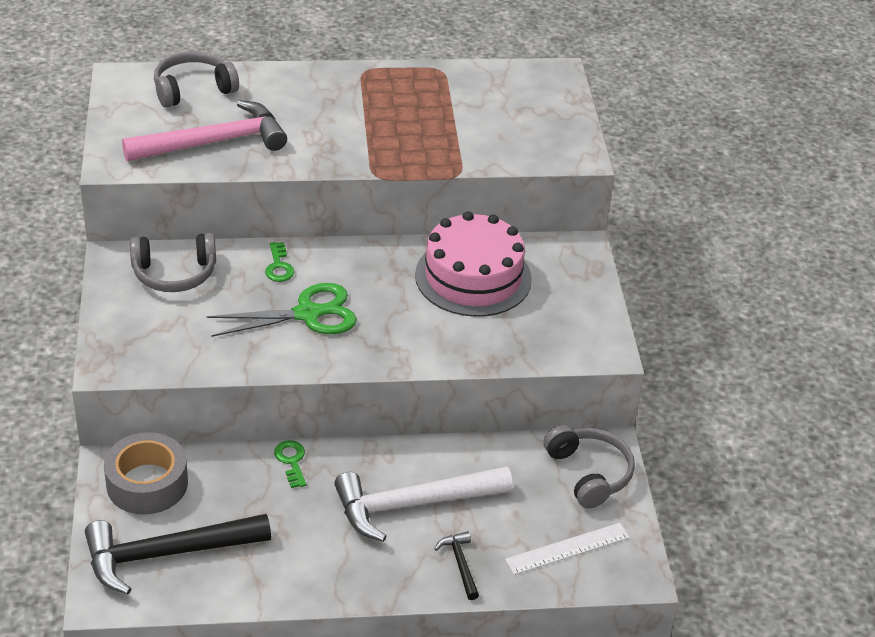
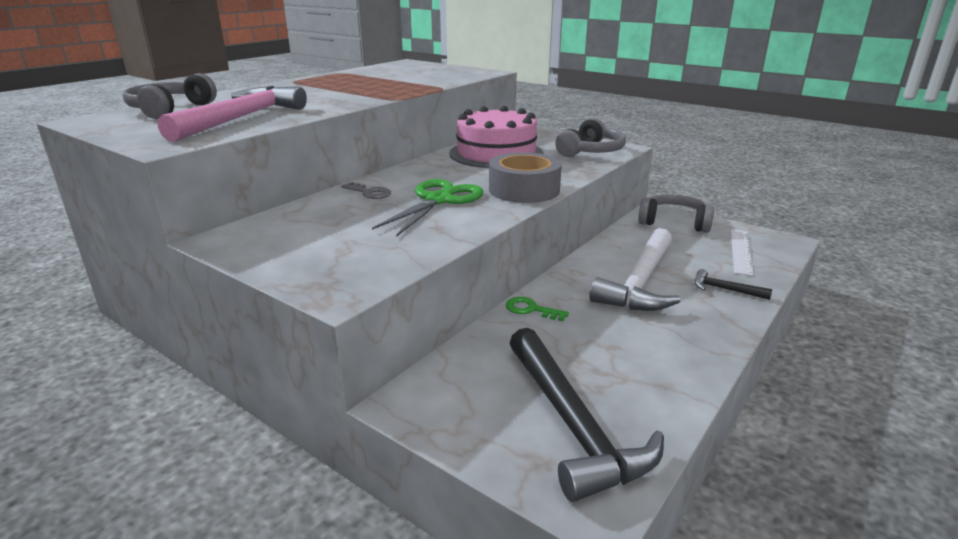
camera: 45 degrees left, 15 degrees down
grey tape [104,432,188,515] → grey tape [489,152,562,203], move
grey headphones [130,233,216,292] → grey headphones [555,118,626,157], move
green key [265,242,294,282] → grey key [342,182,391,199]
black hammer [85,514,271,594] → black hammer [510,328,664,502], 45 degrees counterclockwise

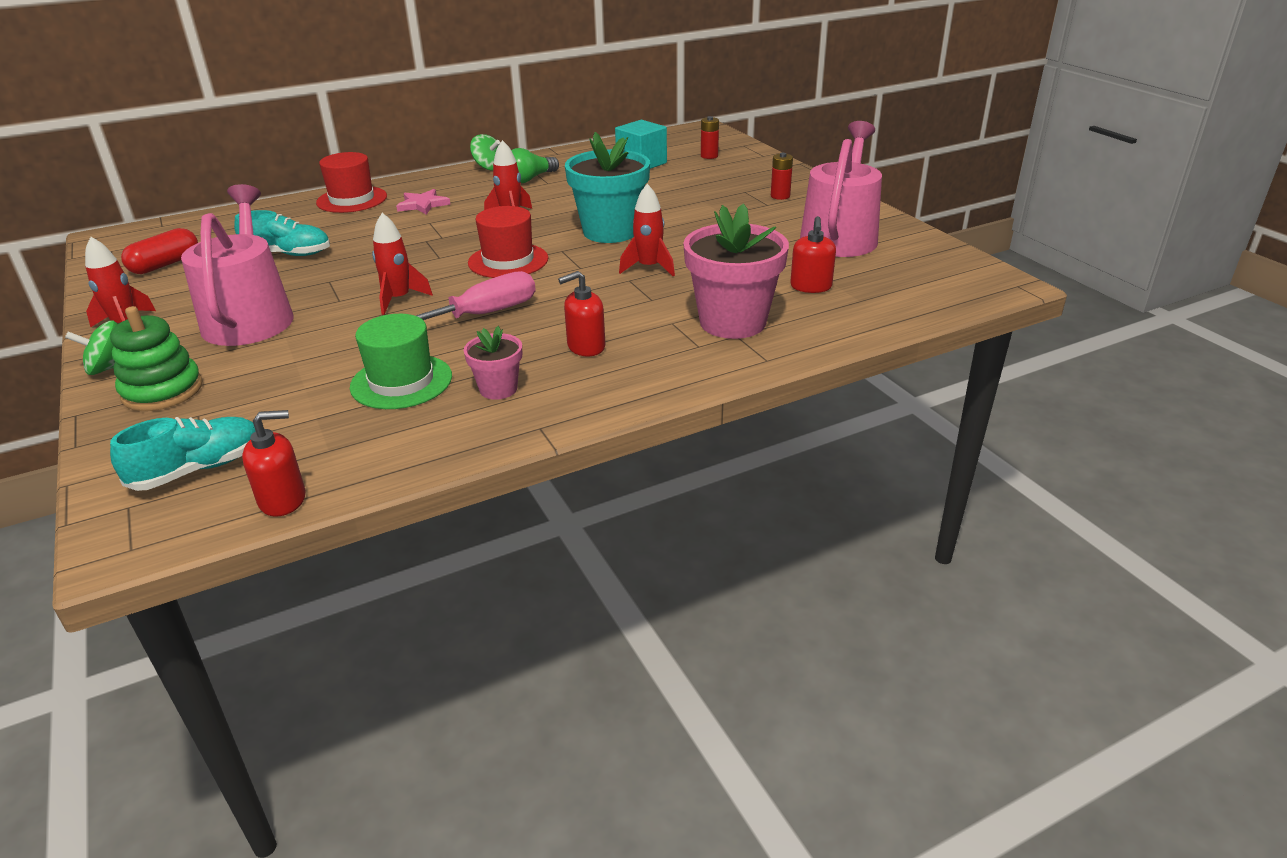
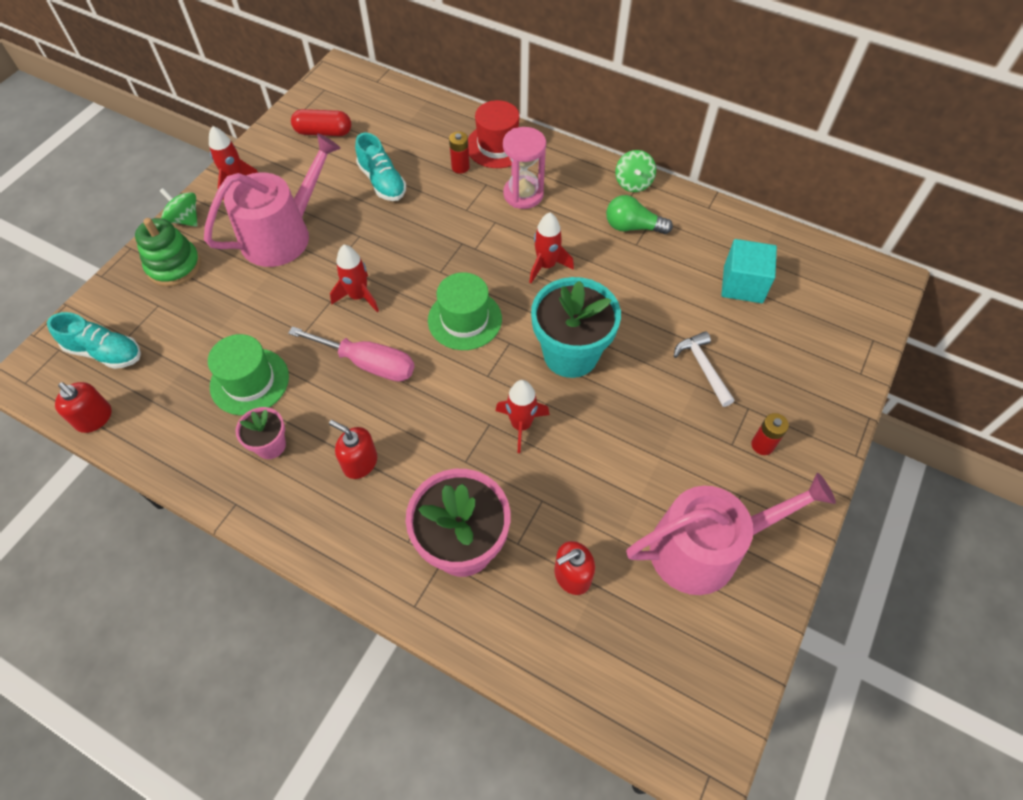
camera: 55 degrees right, 25 degrees up
- → white hammer [674,331,735,407]
red battery [701,116,719,159] → red battery [449,131,470,174], move
pink star [396,189,450,215] → pink hourglass [503,127,546,209]
red hat [468,206,548,278] → green hat [428,273,502,350]

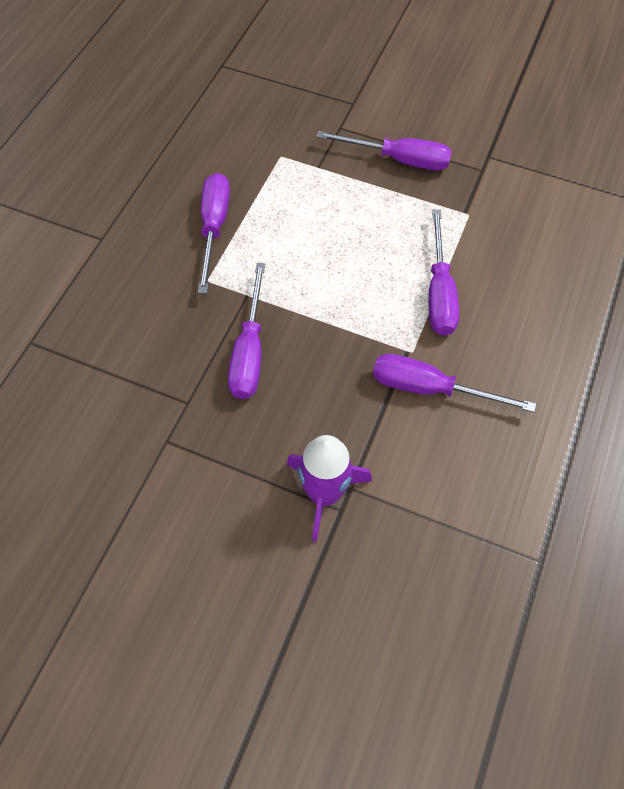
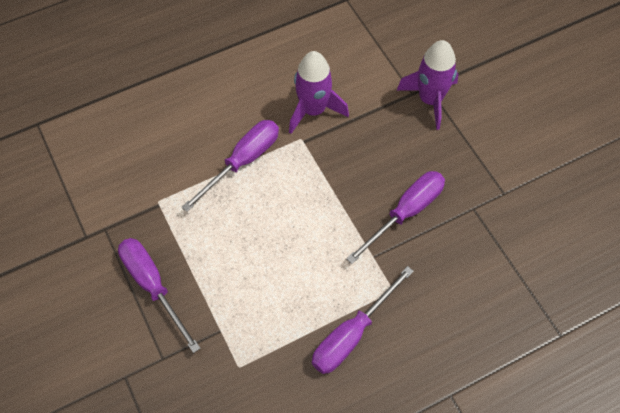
camera: 140 degrees left, 0 degrees up
purple screwdriver [373,354,536,412] → purple rocket [289,51,349,134]

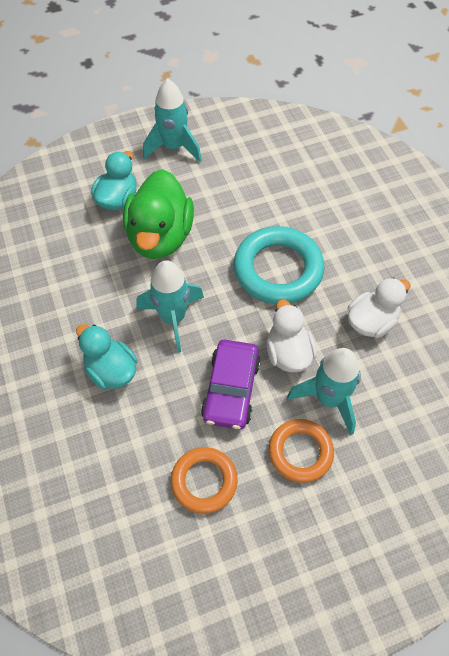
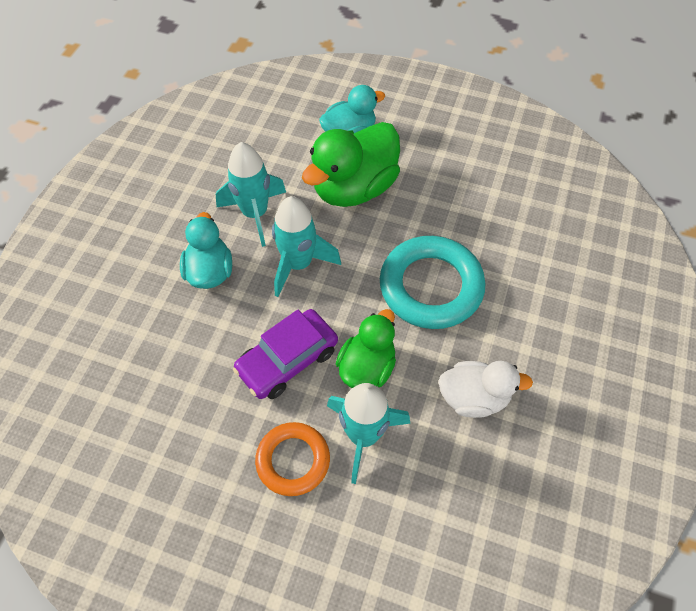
camera: 40 degrees right, 0 degrees up
orange ring [171,447,238,514] → -
turquoise rocket [143,79,202,162] → turquoise rocket [216,142,286,247], move
white duck [266,299,317,372] → green duck [336,309,396,388]

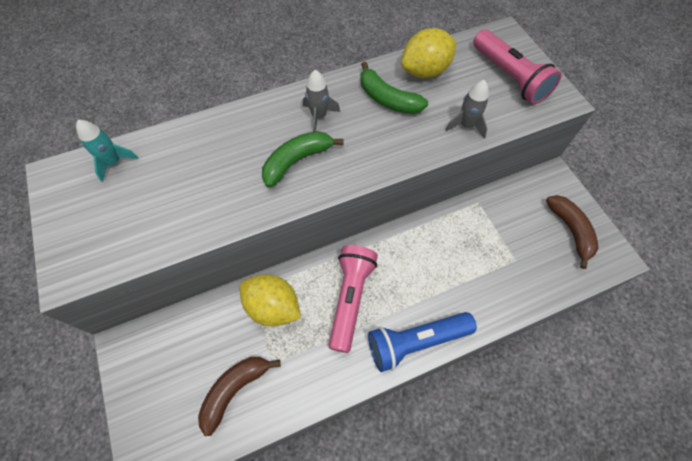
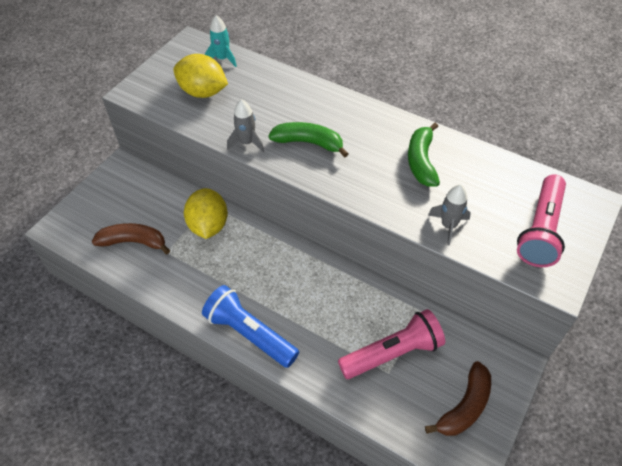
camera: 55 degrees right, 10 degrees down
grey rocket [303,70,340,132] → grey rocket [227,99,264,152], move
pink flashlight [328,245,378,353] → pink flashlight [338,309,445,379], move
yellow lemon [401,28,456,78] → yellow lemon [173,54,228,98], move

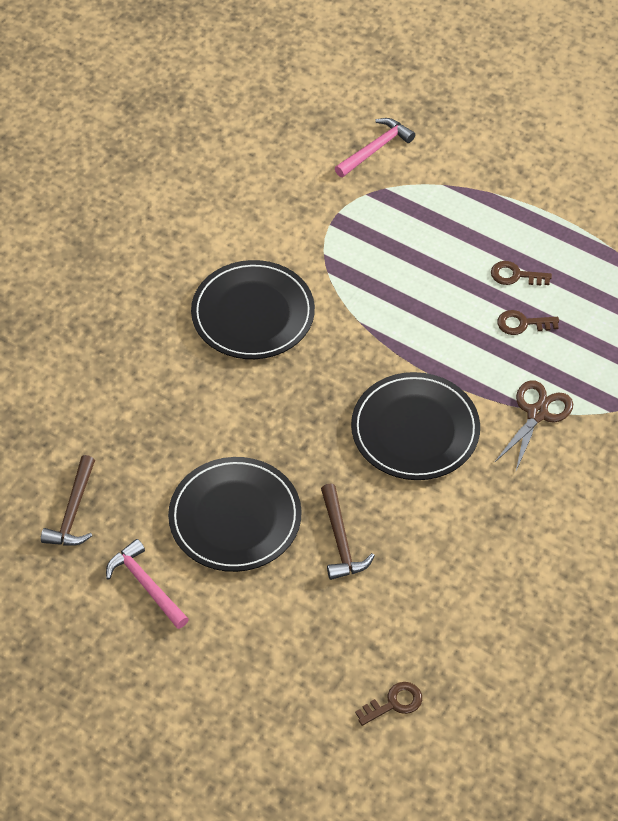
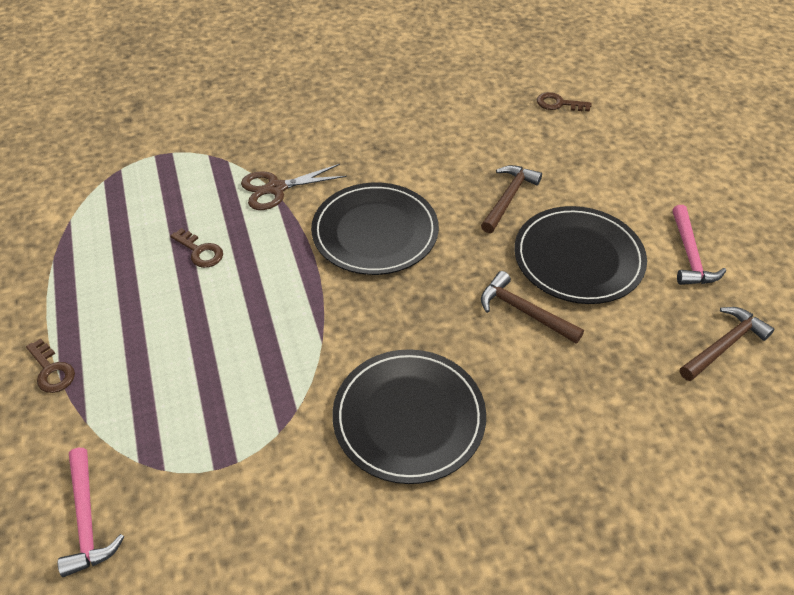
camera: 140 degrees left, 5 degrees down
- → brown hammer [481,271,584,344]
brown key [491,261,552,285] → brown key [26,339,75,393], move
pink hammer [335,118,415,177] → pink hammer [58,448,124,577], 105 degrees counterclockwise

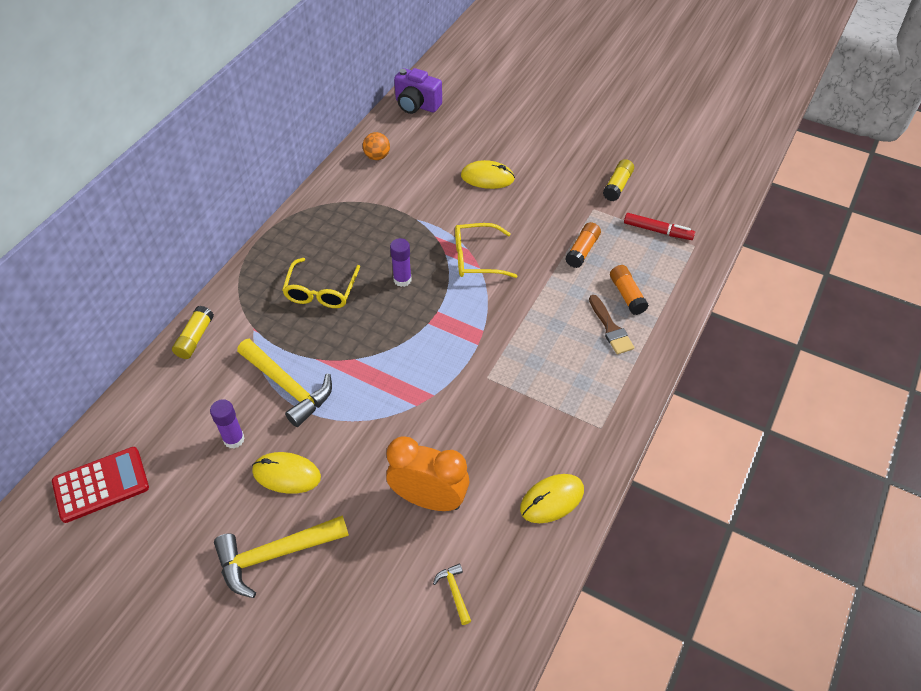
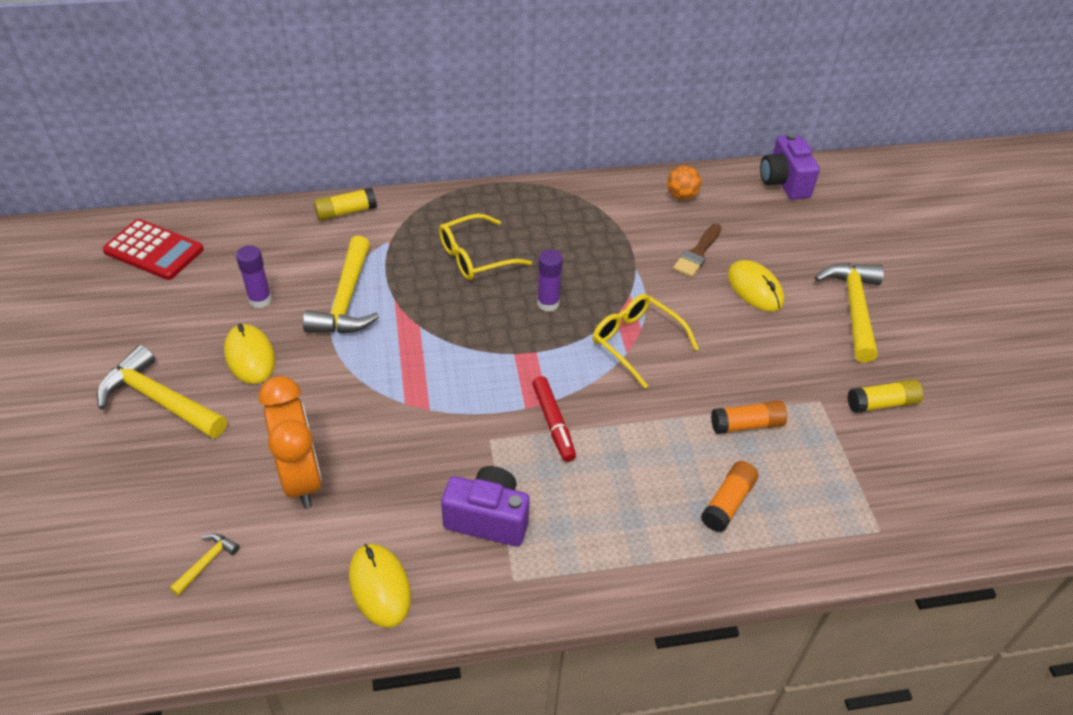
camera: 50 degrees right, 5 degrees down
- → purple camera [441,466,530,546]
- → yellow hammer [815,263,884,363]
brown brush [589,295,634,354] → brown brush [673,224,721,277], move
red marker [624,213,695,240] → red marker [532,376,576,462], move
yellow mouse [520,474,584,523] → yellow mouse [349,544,411,628], 45 degrees clockwise

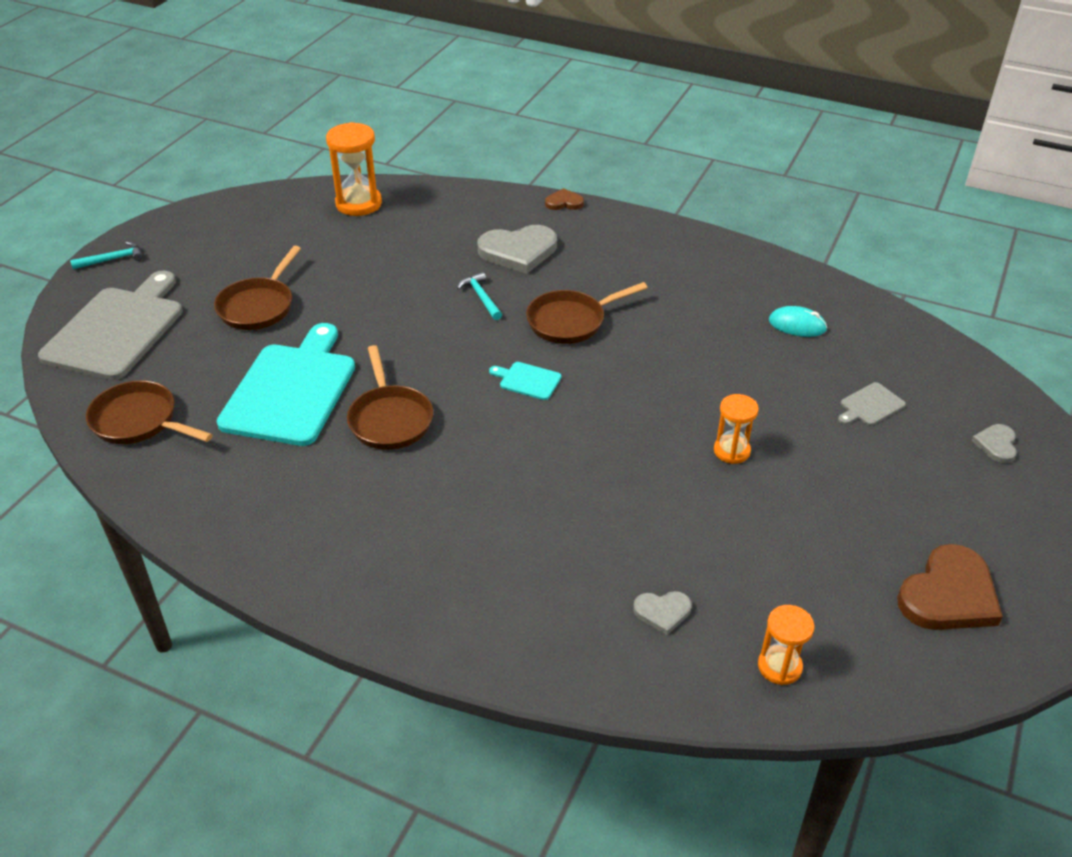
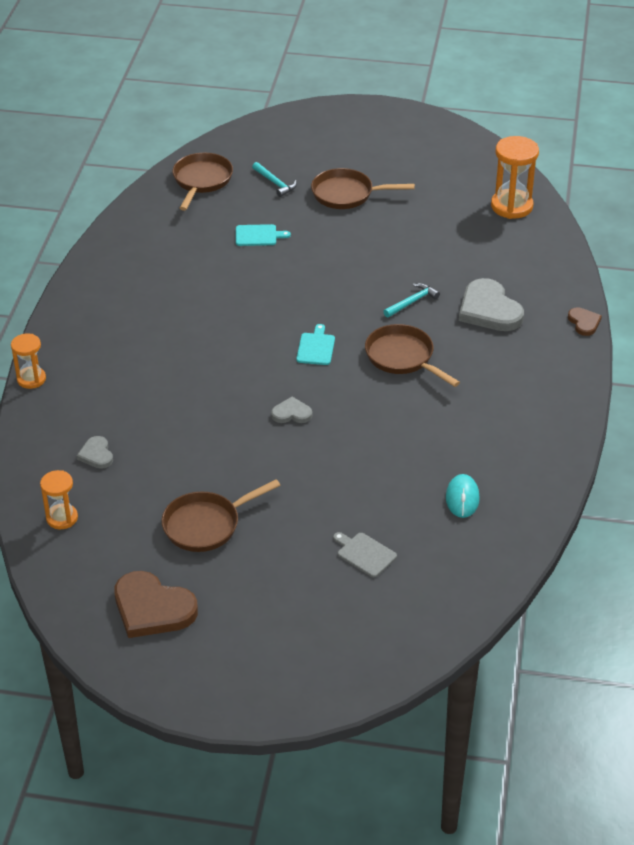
camera: 75 degrees right, 0 degrees up
grey cutting board [38,270,182,380] → -
turquoise hammer [70,242,143,269] → turquoise hammer [252,162,297,197], move
brown pan [347,345,433,450] → brown pan [162,479,281,552], move
orange hourglass [714,394,759,464] → orange hourglass [11,334,46,389], move
grey heart [971,424,1017,463] → grey heart [271,397,312,423], move
turquoise cutting board [217,323,355,446] → turquoise cutting board [236,224,291,246], x0.41

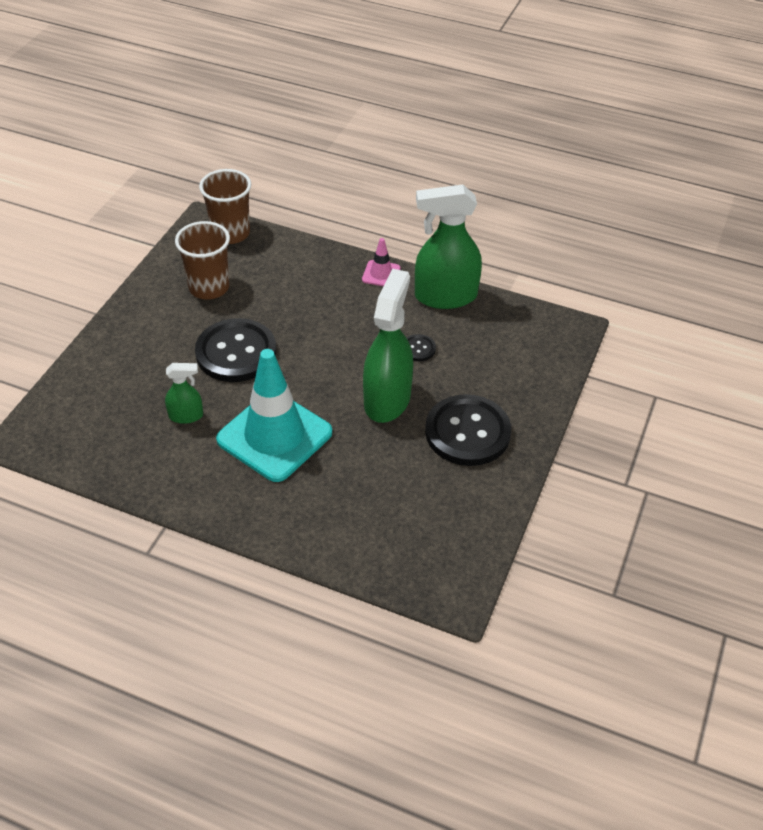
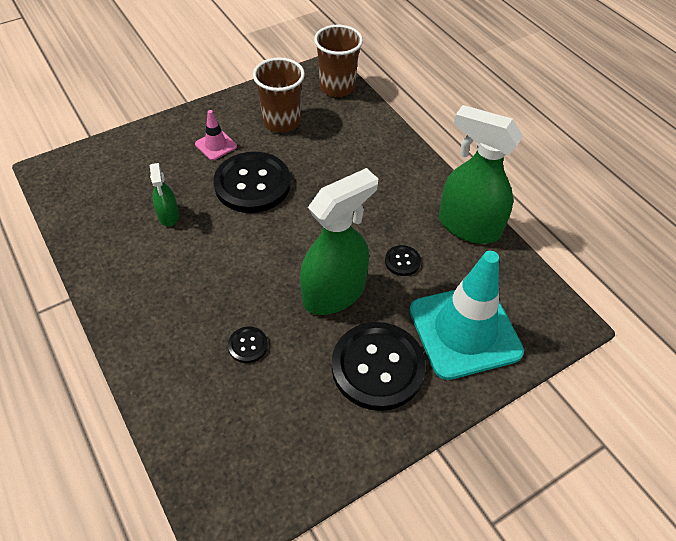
camera: 35 degrees right, 5 degrees up
- → black button [228,327,268,363]
turquoise traffic cone [216,349,332,482] → turquoise traffic cone [409,251,524,380], move
pink traffic cone [362,238,400,286] → pink traffic cone [195,110,237,160], move
green spray bottle [165,363,203,424] → green spray bottle [150,163,179,227], 45 degrees clockwise

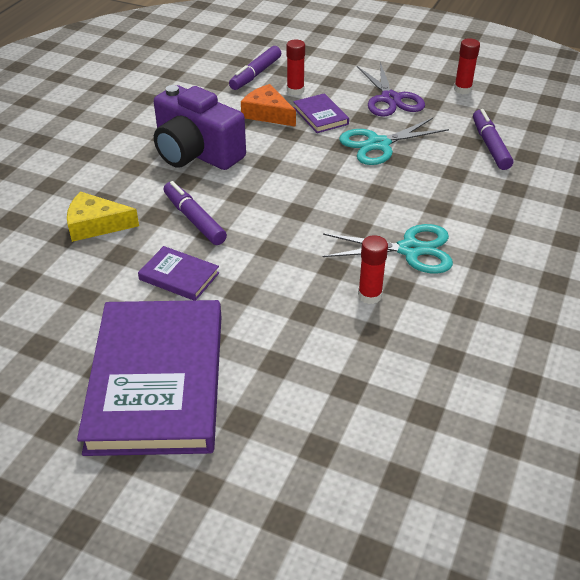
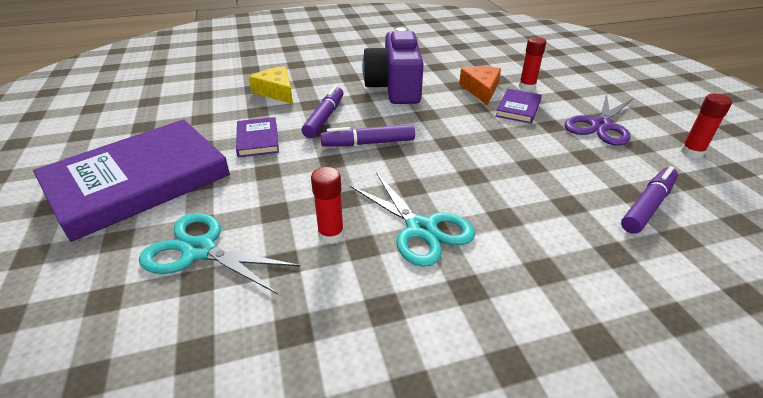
camera: 50 degrees right, 5 degrees down
purple marker [229,46,281,90] → purple marker [320,124,415,147], move
turquoise scissors [339,118,449,165] → turquoise scissors [139,213,300,294], move

